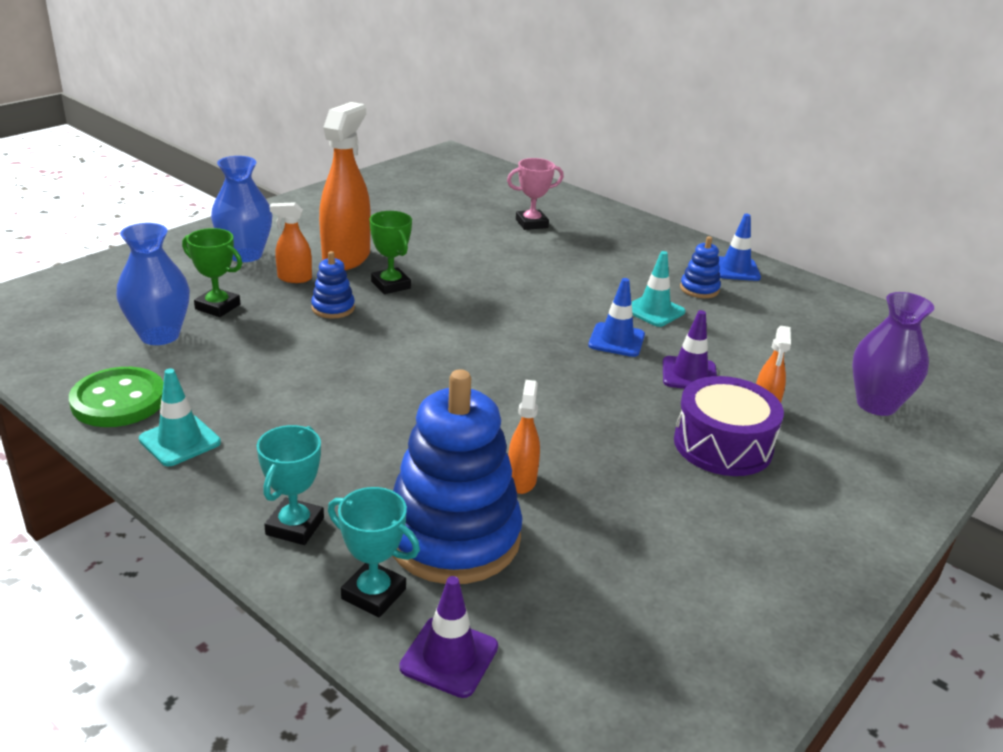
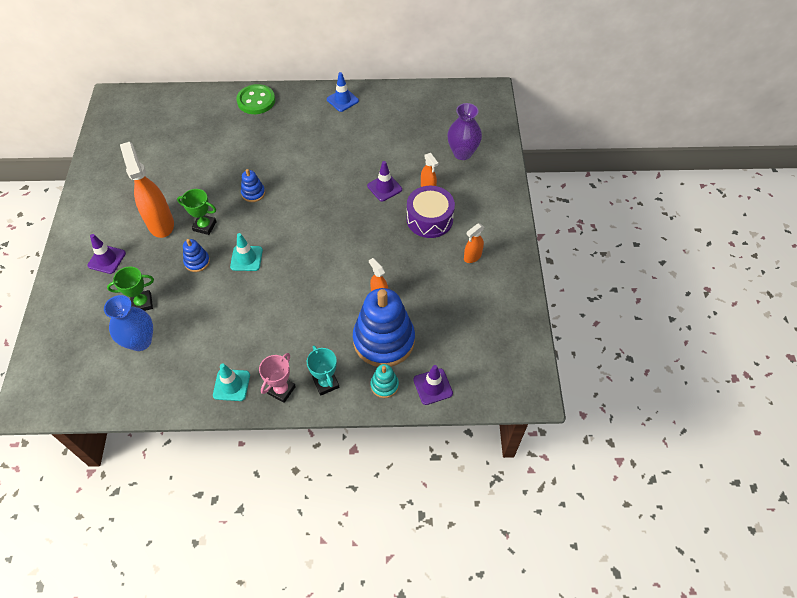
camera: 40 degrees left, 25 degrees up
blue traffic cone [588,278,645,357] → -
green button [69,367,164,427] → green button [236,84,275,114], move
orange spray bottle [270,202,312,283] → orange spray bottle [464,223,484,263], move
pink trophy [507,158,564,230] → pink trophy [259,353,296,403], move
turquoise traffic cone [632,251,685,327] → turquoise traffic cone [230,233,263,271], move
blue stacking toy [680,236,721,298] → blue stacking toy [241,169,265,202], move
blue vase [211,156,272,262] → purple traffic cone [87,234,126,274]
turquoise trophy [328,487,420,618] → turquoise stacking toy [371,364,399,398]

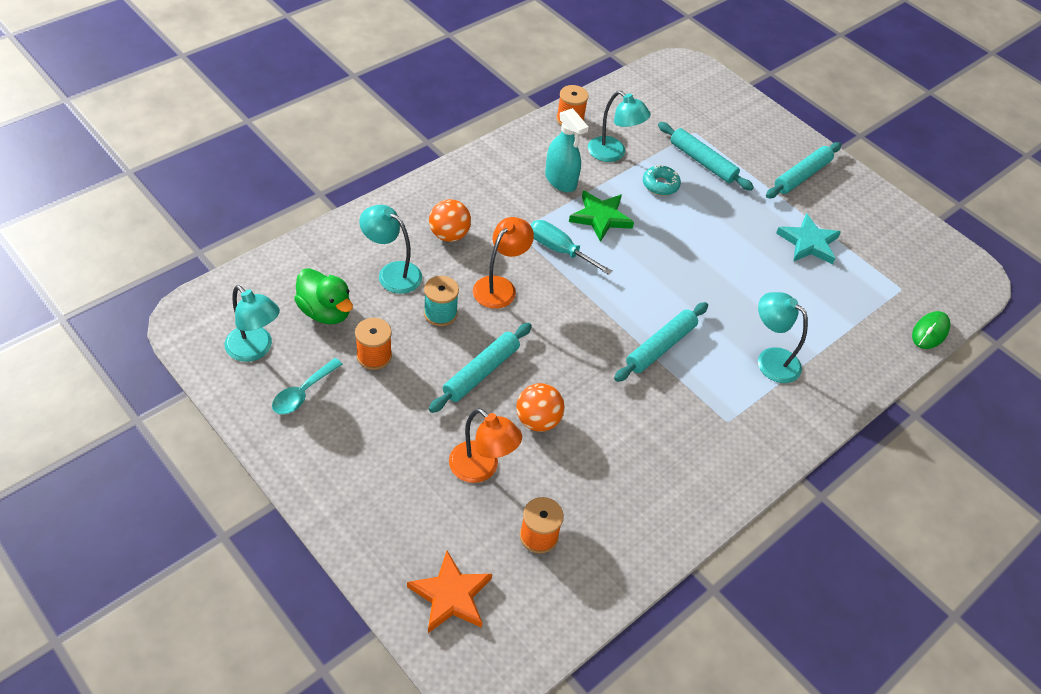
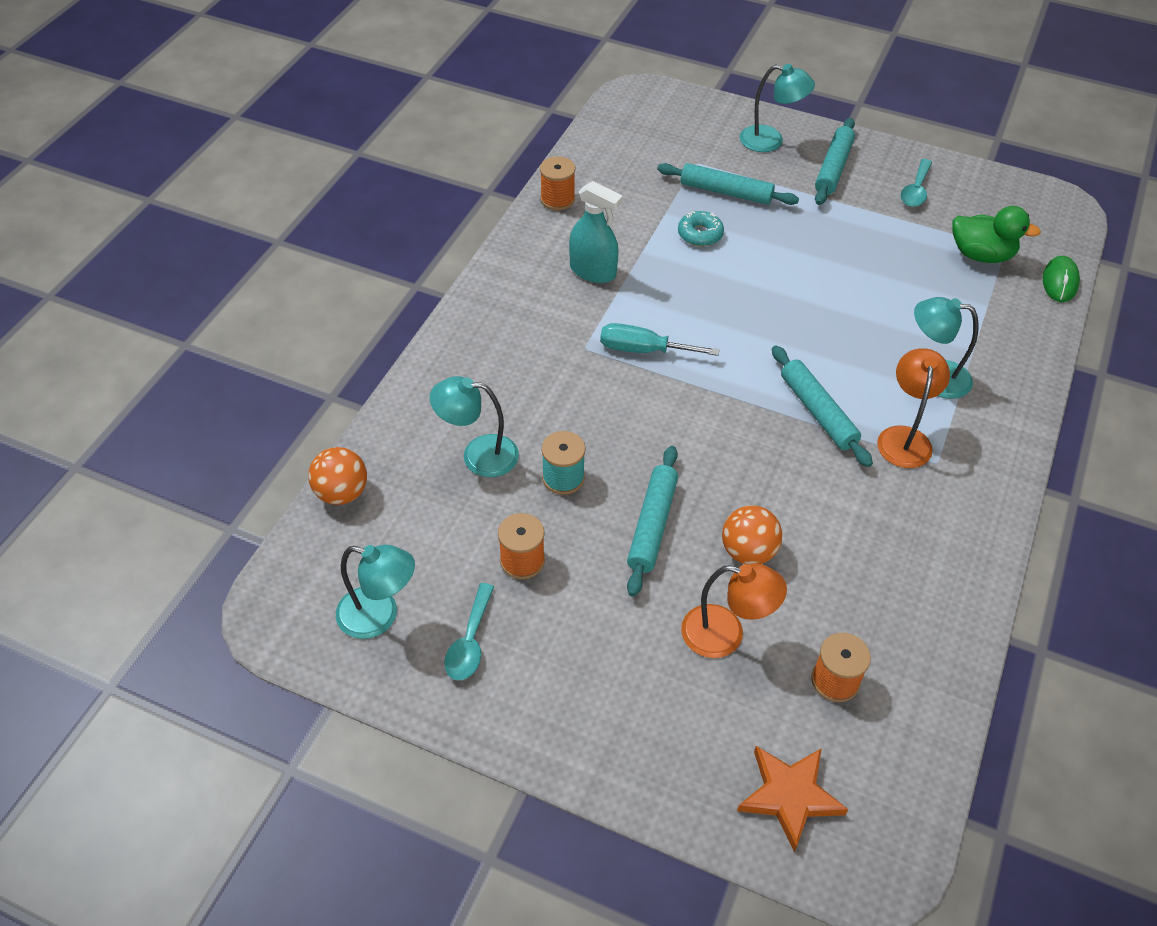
camera: 20 degrees left, 0 degrees up
green star [569,190,634,242] → -
turquoise star [776,213,841,265] → -
- → turquoise spoon [900,159,932,207]
green duck [294,268,353,324] → green duck [952,206,1041,263], move
orange ball [429,199,471,242] → orange ball [308,447,367,505], move
orange lamp [473,217,534,309] → orange lamp [877,348,950,468], move
turquoise lamp [588,91,651,162] → turquoise lamp [740,64,815,152], move
turquoise rolling pin [614,302,708,382] → turquoise rolling pin [772,345,873,467], 45 degrees counterclockwise

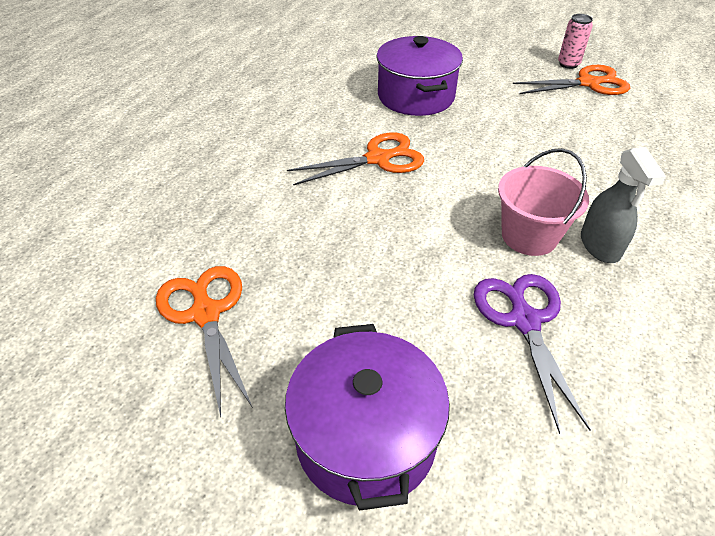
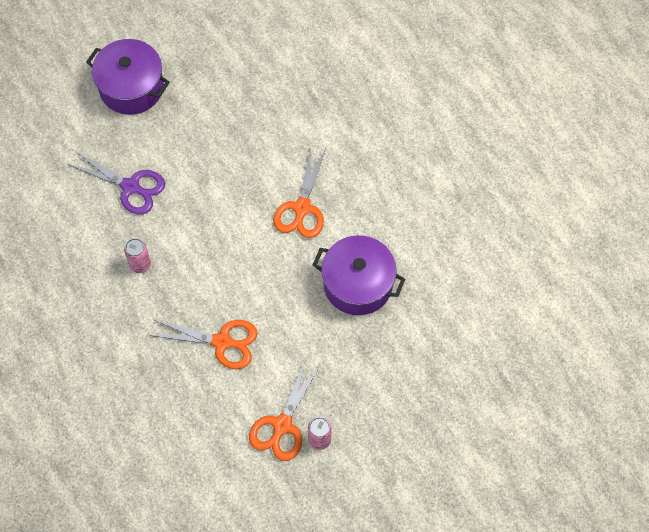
camera: 125 degrees right, 20 degrees up
pink bucket [498,148,589,256] → -
orange scissors [156,266,253,417] → orange scissors [149,320,258,369], move
grey spray bottle [581,147,666,263] → pink can [124,238,151,273]

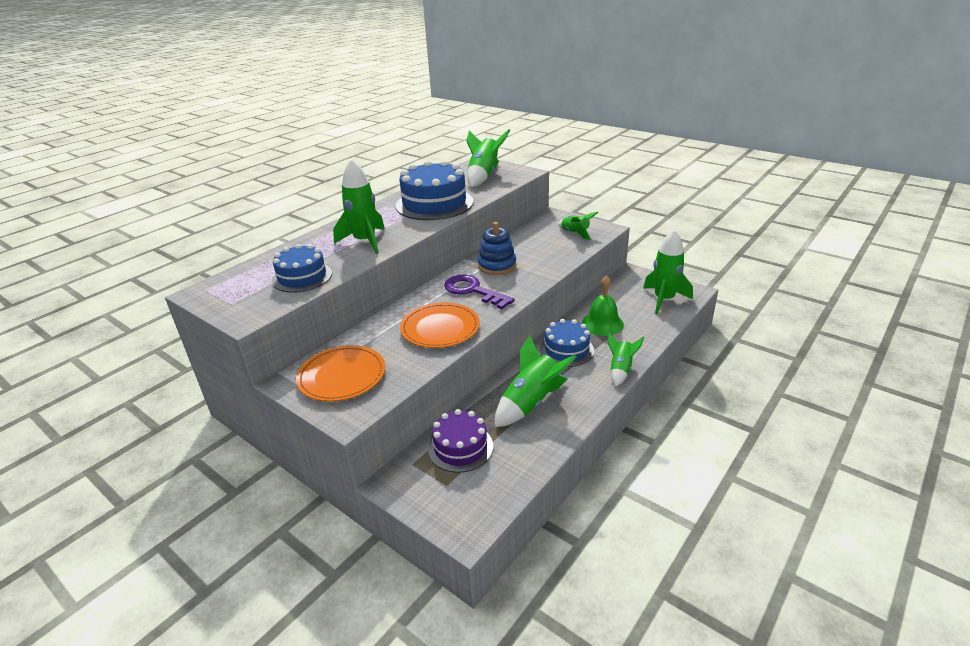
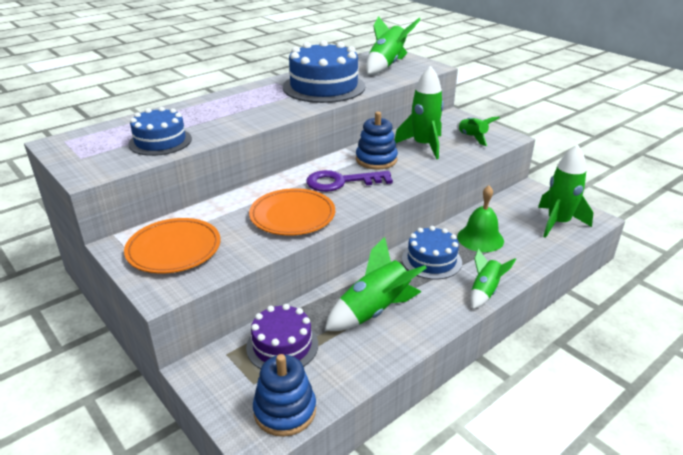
camera: 10 degrees right, 0 degrees up
- → blue stacking toy [253,354,316,437]
green rocket [333,159,385,254] → green rocket [395,66,444,159], move
purple key [444,275,515,309] → purple key [306,170,393,192], 60 degrees counterclockwise

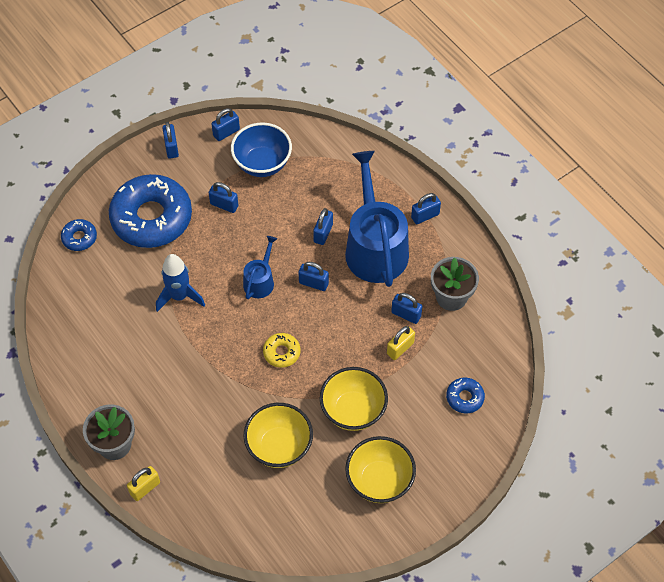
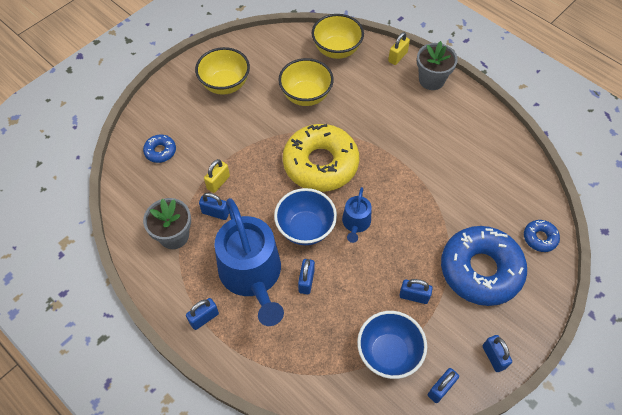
camera: 170 degrees right, 0 degrees up
blue rocket [156,254,205,312] → -
yellow bowl [320,367,388,431] → yellow bowl [312,14,364,59], move
blue padlock [299,262,329,291] → blue bowl [274,188,337,245]
yellow donut [263,333,300,368] → yellow donut [283,124,359,192], x2.32

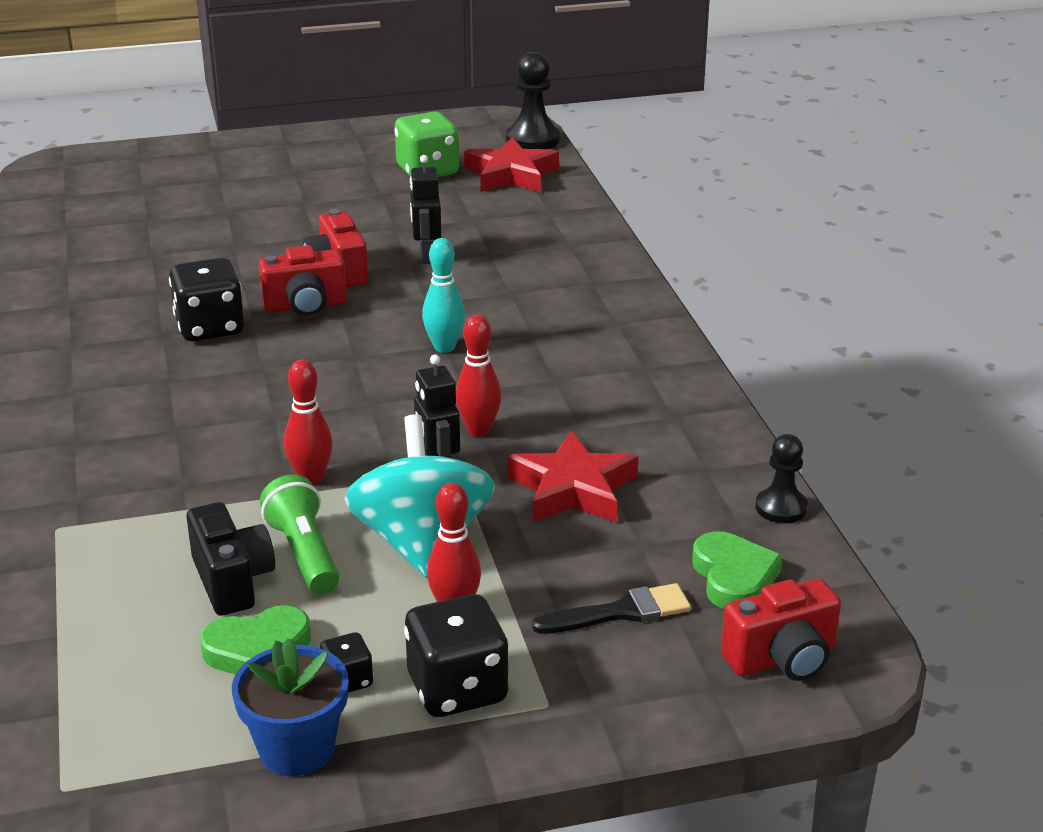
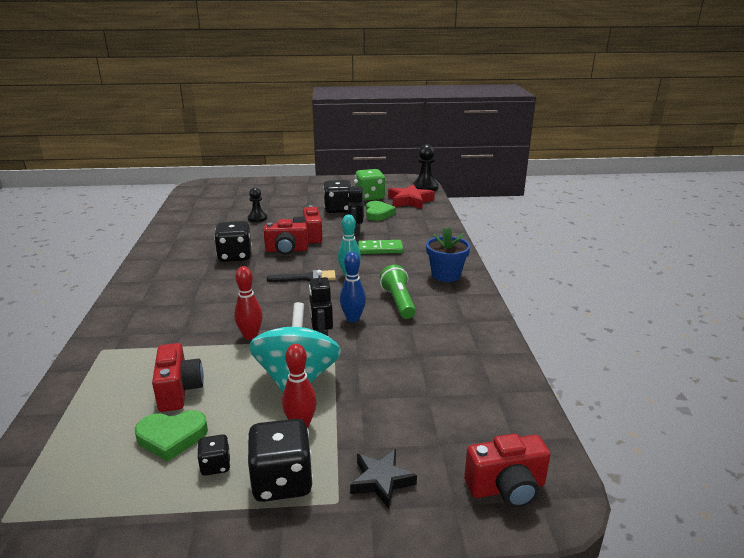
camera: 10 degrees right, 5 degrees down
red star [507,430,639,523] → -
- → black dice [323,180,351,213]
- → black star [350,449,417,509]
- → green domino [358,240,403,254]
blue flower pot [232,638,349,776] → blue flower pot [426,228,470,282], move
green flashlight [260,475,339,595] → green flashlight [380,265,416,319], move
black brush [532,583,691,634] → black brush [267,270,336,282], move
green heart [692,531,783,609] → green heart [366,201,396,221], move
black pawn [756,434,808,523] → black pawn [248,188,267,222], move
black camera [186,502,275,616] → red camera [152,343,204,412]
red bowling pin [456,315,502,437] → blue bowling pin [340,252,366,322]

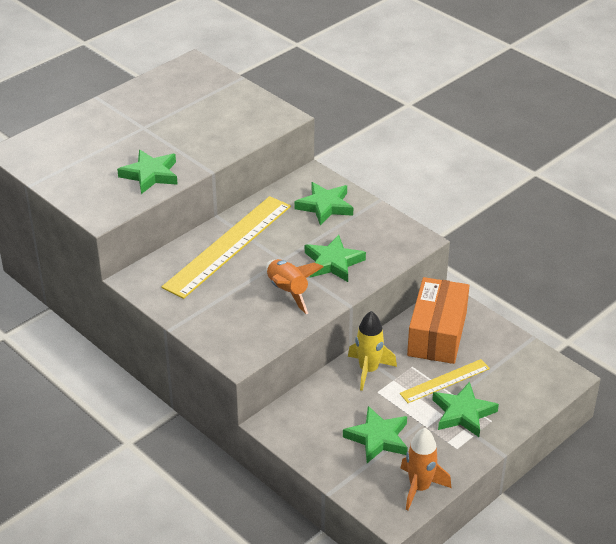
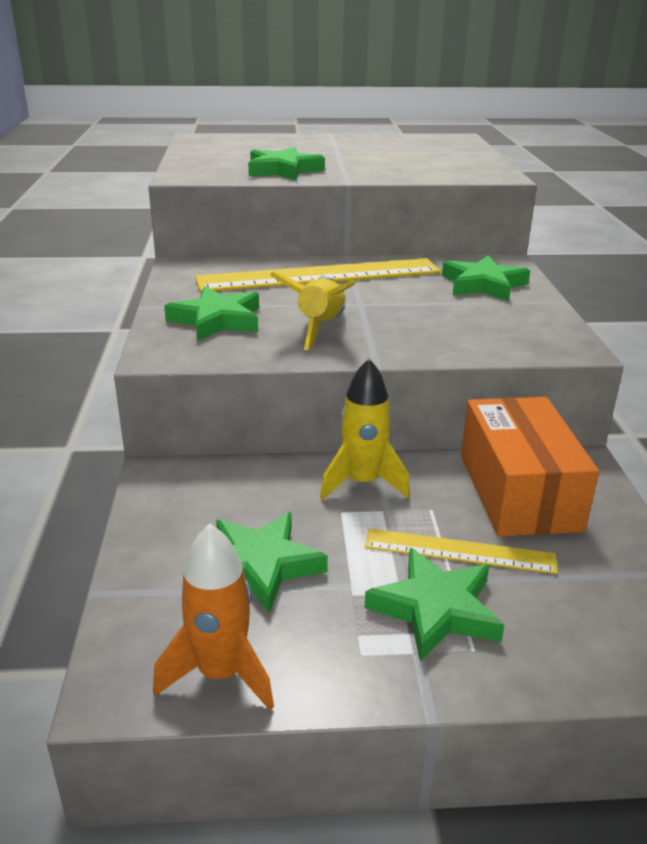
camera: 40 degrees right, 10 degrees down
green star [305,235,366,282] → green star [164,286,259,341], move
orange rocket [266,259,323,314] → yellow rocket [270,272,355,350]
orange box [407,277,469,364] → orange box [461,397,599,537], 60 degrees counterclockwise

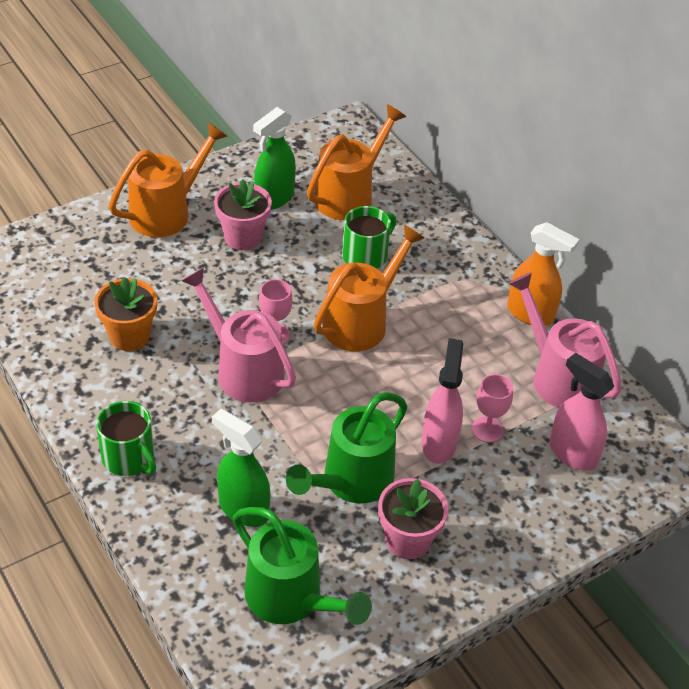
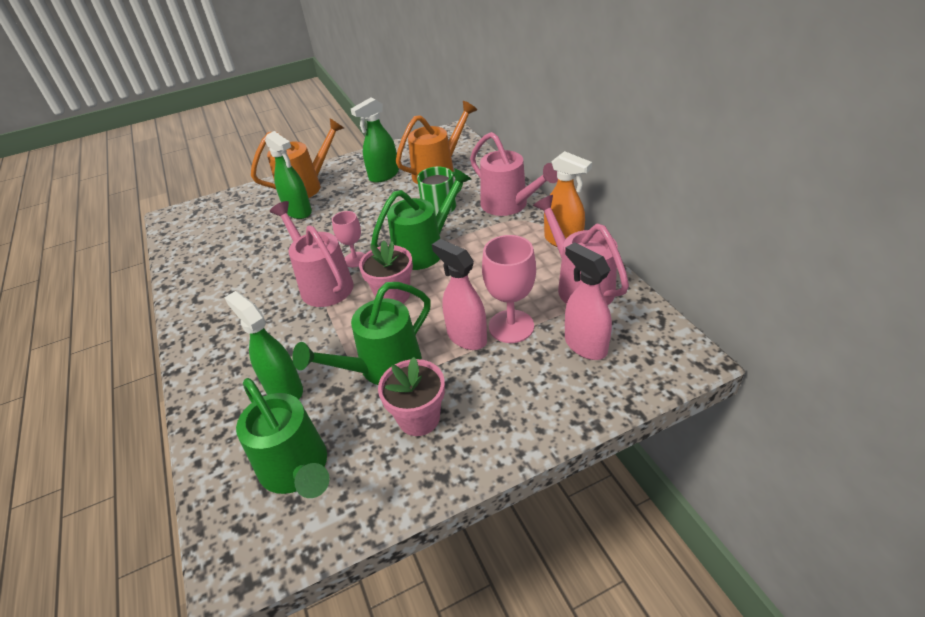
camera: 15 degrees right, 5 degrees down
orange flower pot [94,277,157,351] → -
green mug [96,401,156,476] → -
- → green spray bottle [265,131,312,219]
- → pink watering can [470,132,558,216]
pink flower pot [214,179,272,250] → pink flower pot [359,240,413,303], move
orange watering can [314,224,425,351] → green watering can [371,168,471,270]
pink spray bottle [421,338,463,463] → pink spray bottle [432,239,487,350], 60 degrees counterclockwise
pink goblet [472,374,513,443] → pink goblet [482,235,536,343], x1.63

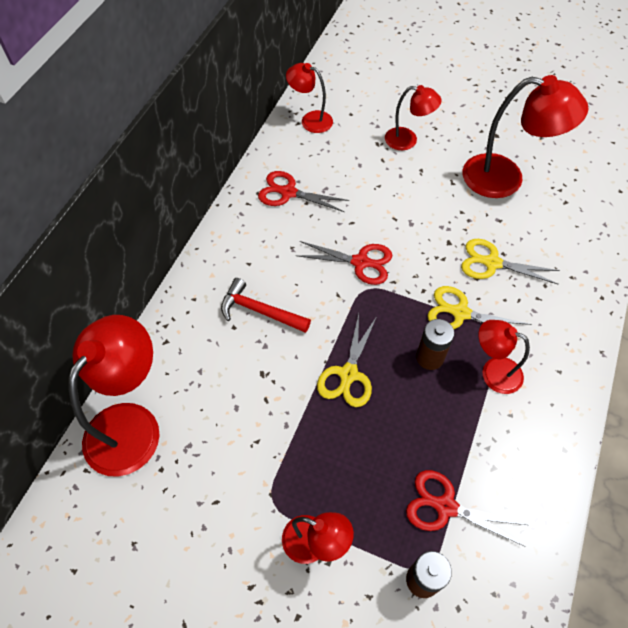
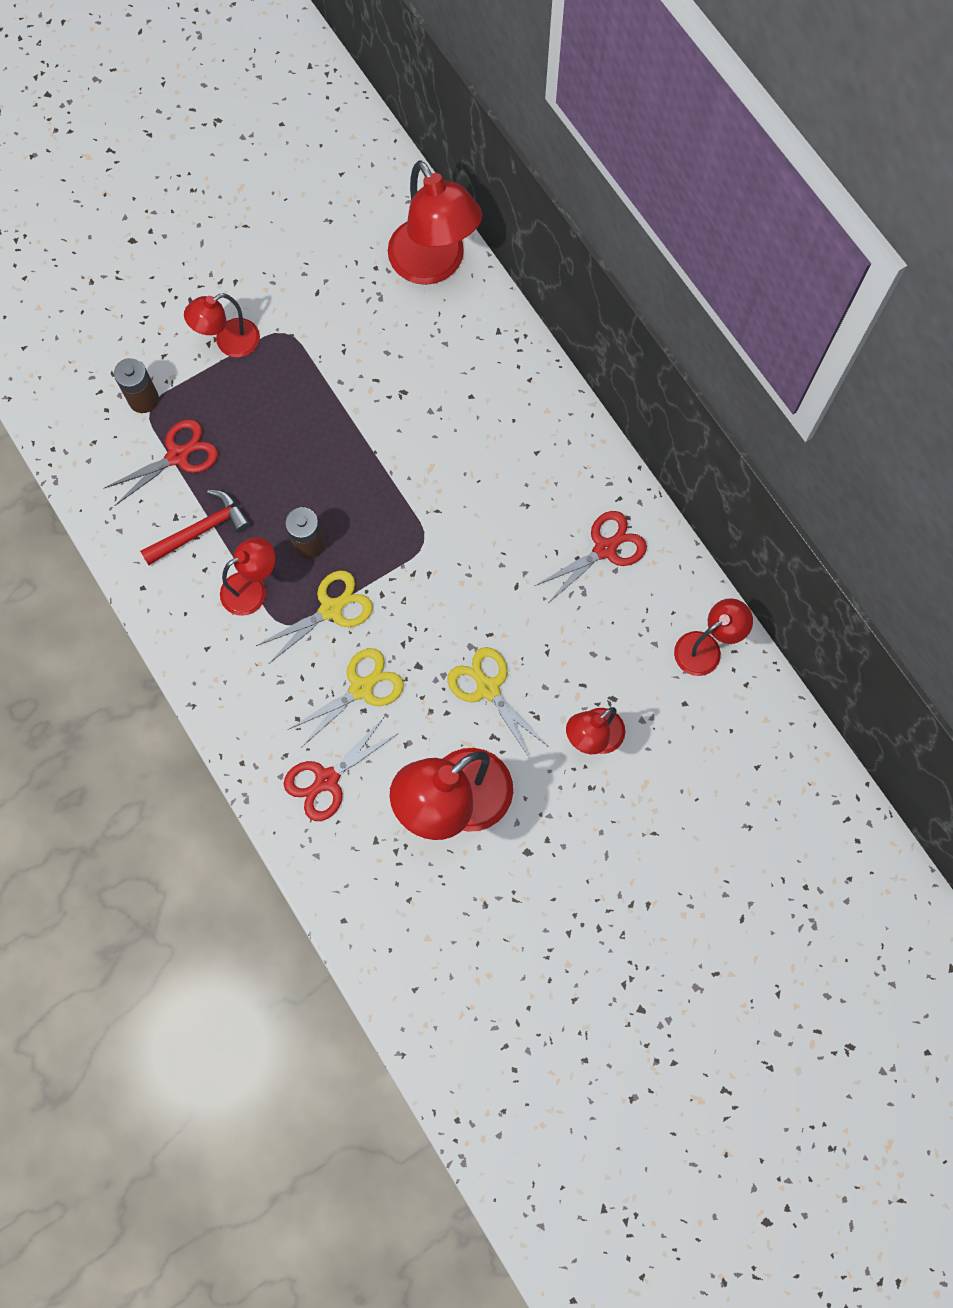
camera: 125 degrees right, 15 degrees up
red hammer [221,278,311,333] → red hammer [140,490,251,565], move
red scissors [295,241,392,285] → red scissors [284,716,399,821], move
yellow scissors [317,314,377,407] → yellow scissors [447,647,547,759], move

